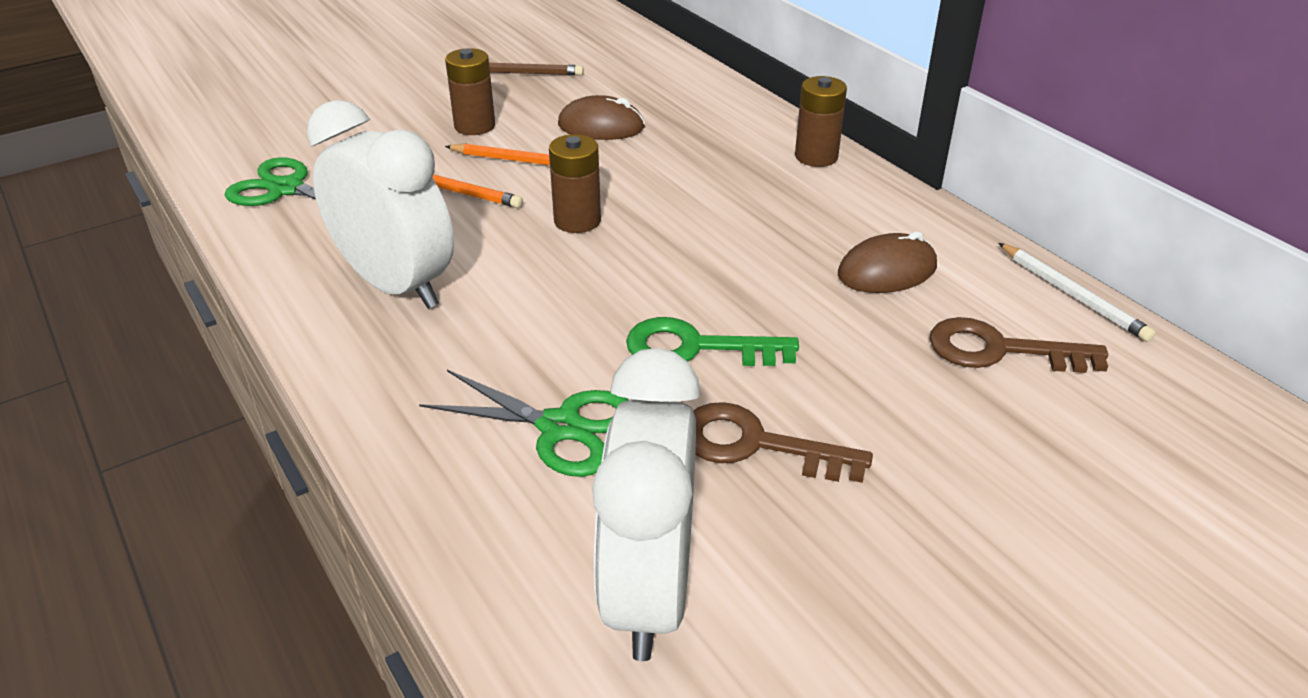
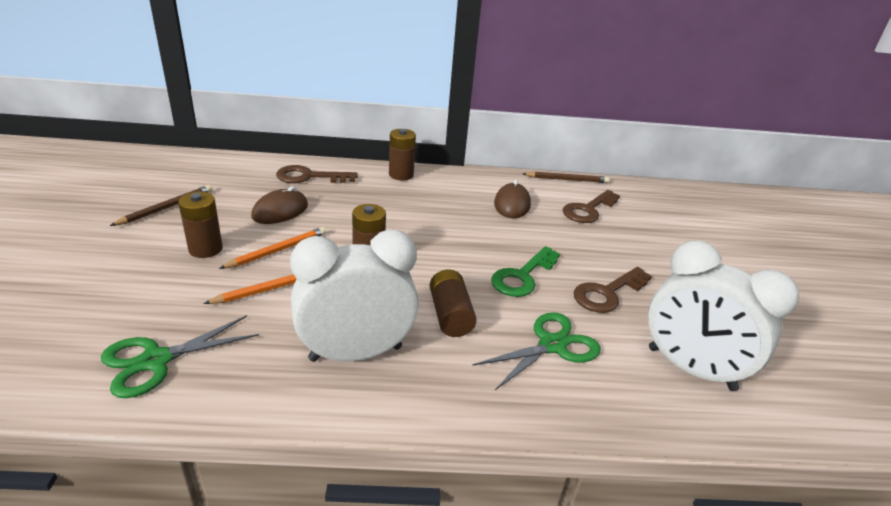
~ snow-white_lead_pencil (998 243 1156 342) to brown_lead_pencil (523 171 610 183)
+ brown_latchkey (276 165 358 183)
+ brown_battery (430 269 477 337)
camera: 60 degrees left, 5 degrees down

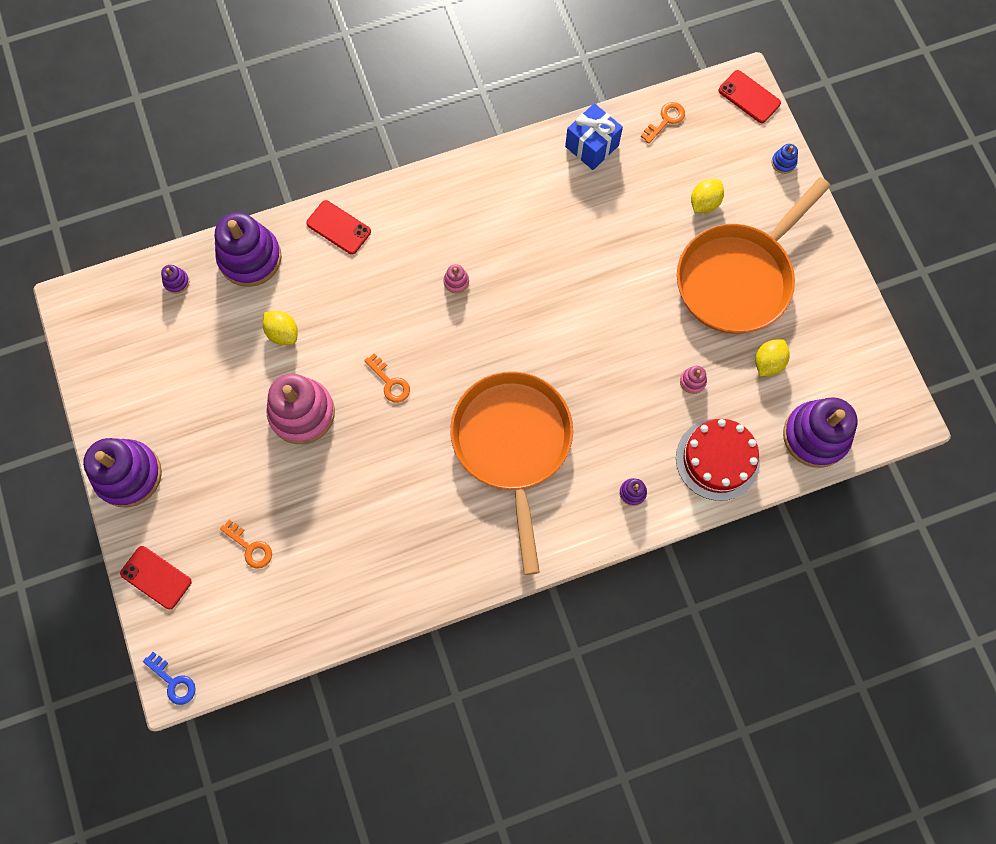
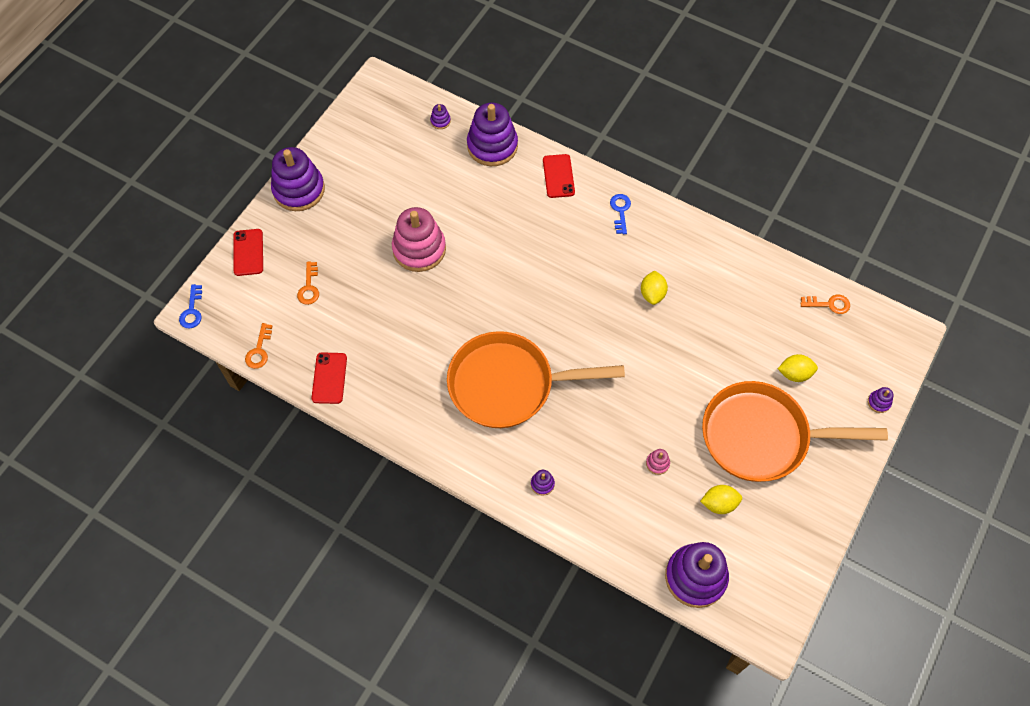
~ yellow_lemon (263 311 298 345) to (641 271 668 305)
~ bright_orange_latchkey (364 353 410 403) to (245 323 272 369)
- pink_ring_stacker (443 264 469 293)
~ bright_orange_skillet (450 371 573 575) = (447 331 625 428) 135 degrees counterclockwise
- royal_blue_present (565 103 623 170)
- red_gateau (676 419 760 501)
~ red_smartphone (719 70 781 123) to (312 352 347 404)
~ royal_blue_ring_stacker (772 144 798 174) to purple_ring_stacker (868 387 894 413)
+ royal_blue_latchkey (610 194 631 234)
camera: 50 degrees right, 10 degrees down

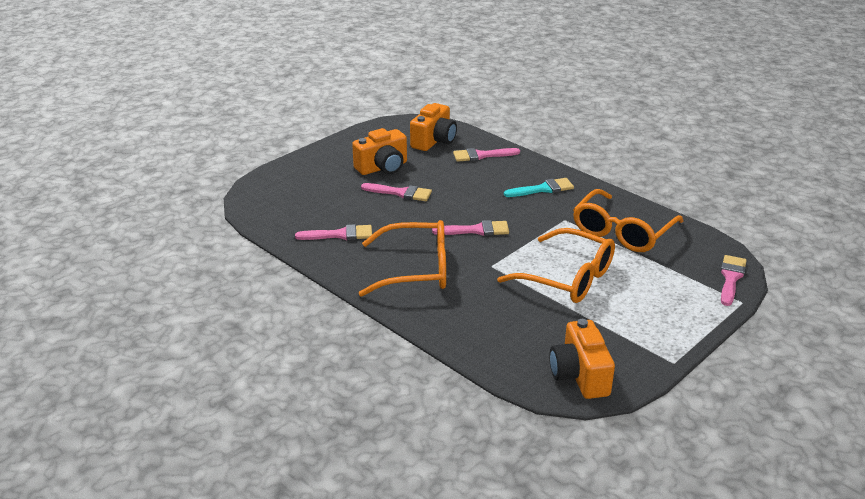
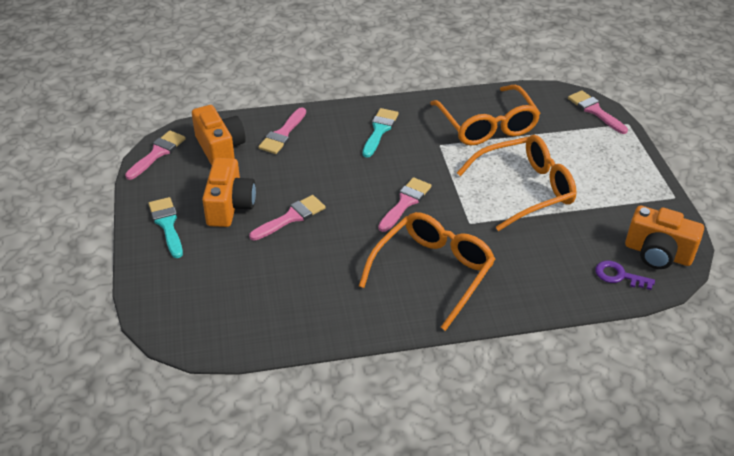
~ pink_brush (295 224 372 240) to (125 130 186 180)
+ teal_brush (149 197 183 258)
+ purple_latchkey (595 261 655 290)
camera: 55 degrees left, 10 degrees up

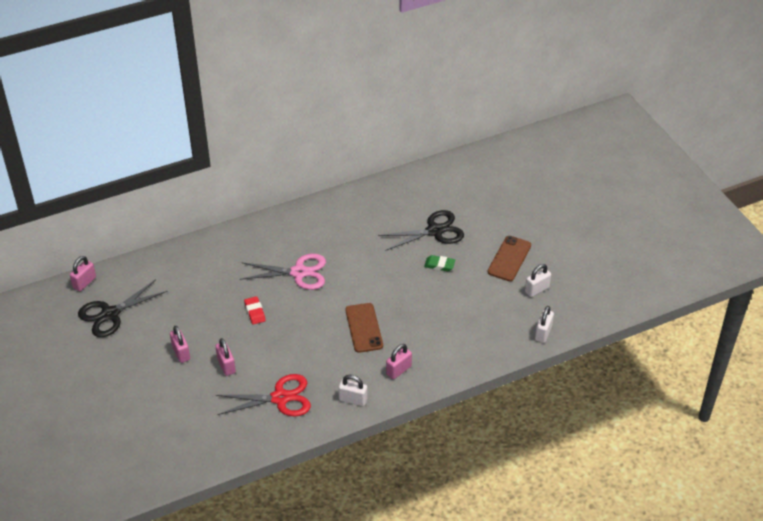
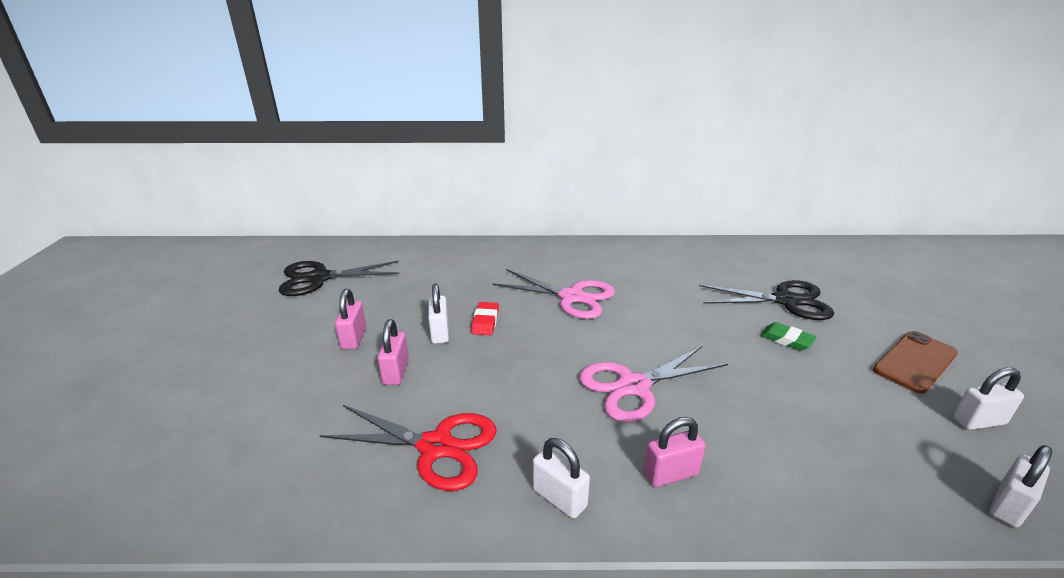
- pink_lock (70 256 96 291)
~ brown_smartphone (345 303 383 353) to pink_pair_of_scissors (579 345 728 422)
+ snow-white_lock (428 284 449 344)
camera: 25 degrees right, 15 degrees down

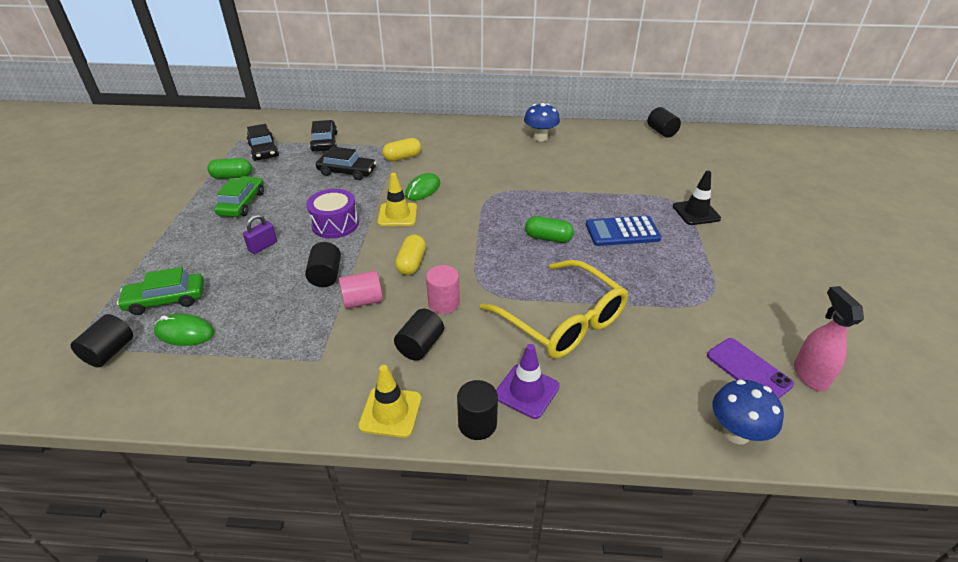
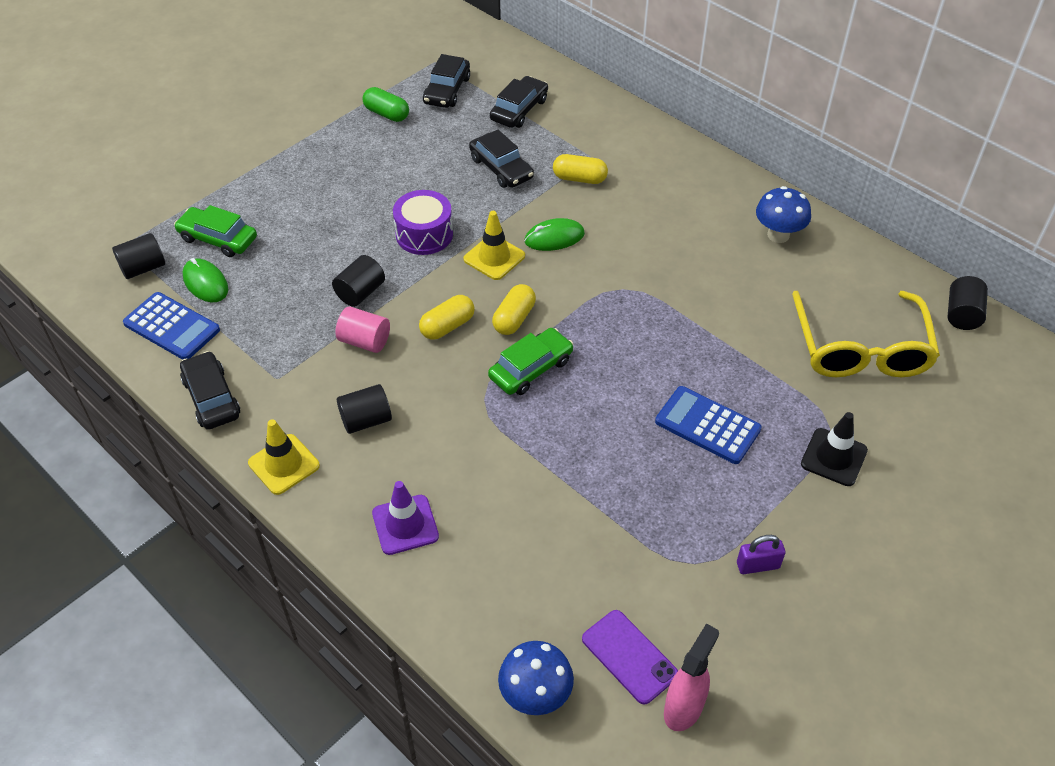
~ leaf-green_automobile (214 176 264 217) to (488 328 573 395)
~ purple_lock (243 214 277 254) to (737 535 785 574)
- pink_solid_cylinder (426 265 460 314)
- jet-black_solid_cylinder (457 380 498 440)
~ yellow_spectacles (480 260 628 359) to (792 291 940 377)
- leaf-green_pill_shape (525 216 574 243)
~ purple_smartphone (707 338 794 399) = (582 610 678 705) 45 degrees counterclockwise
+ royal_blue_calculator (123 292 220 360)
+ jet-black_automobile (180 351 240 430)
+ yellow_pill_shape (492 284 536 335)
camera: 40 degrees right, 10 degrees up

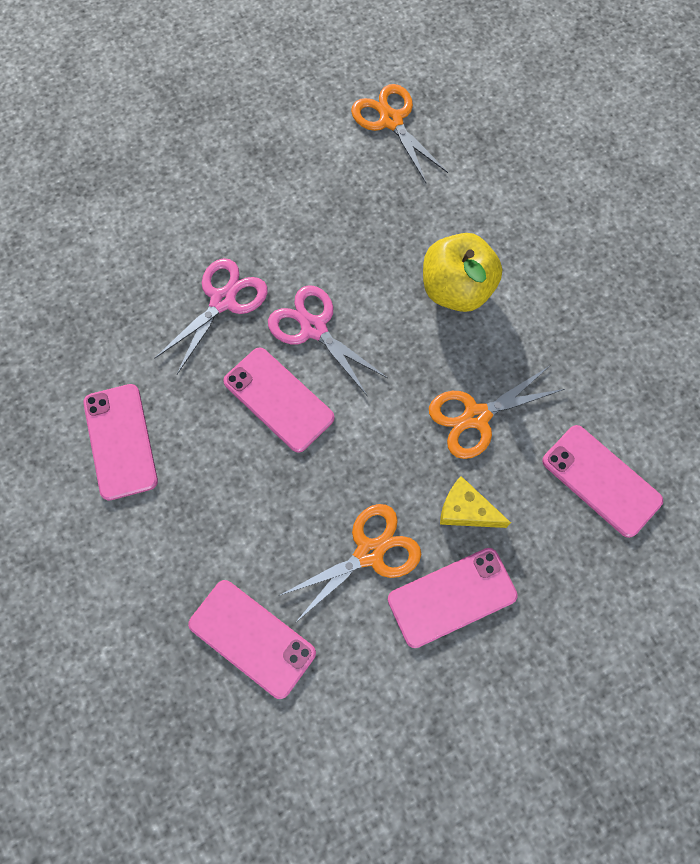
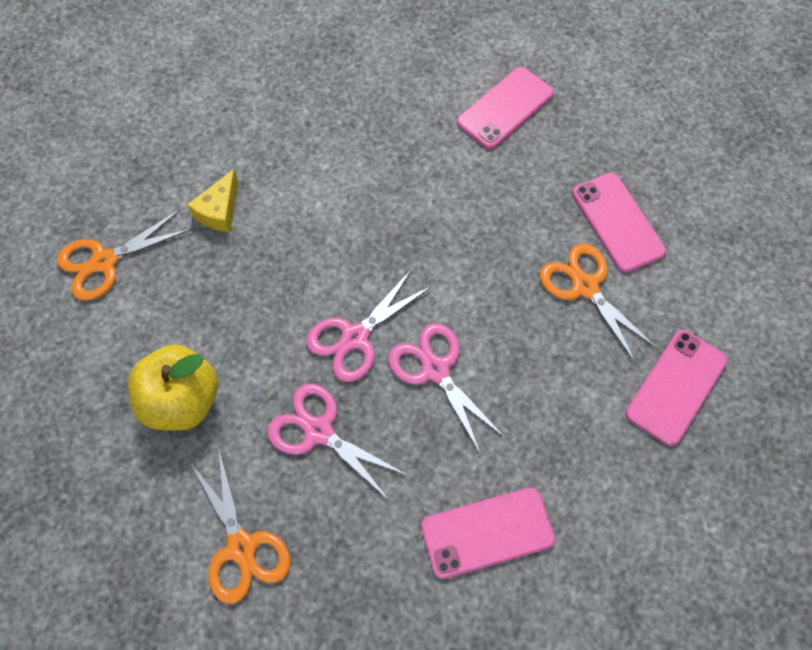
~ pink_smartphone (223 347 335 453) to pink_pair_of_scissors (388 323 506 455)
~ yellow_apple_fruit (423 233 502 312) to (128 345 218 431)
~ bright_orange_pair_of_scissors (429 367 565 459) to (190 449 290 604)
~ yellow_cheese_wedge (440 476 511 528) to (187 169 239 232)
camera: 90 degrees left, 5 degrees down

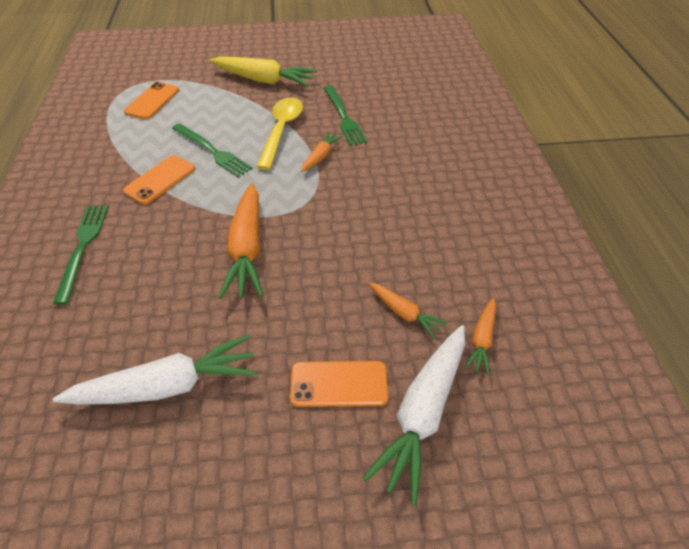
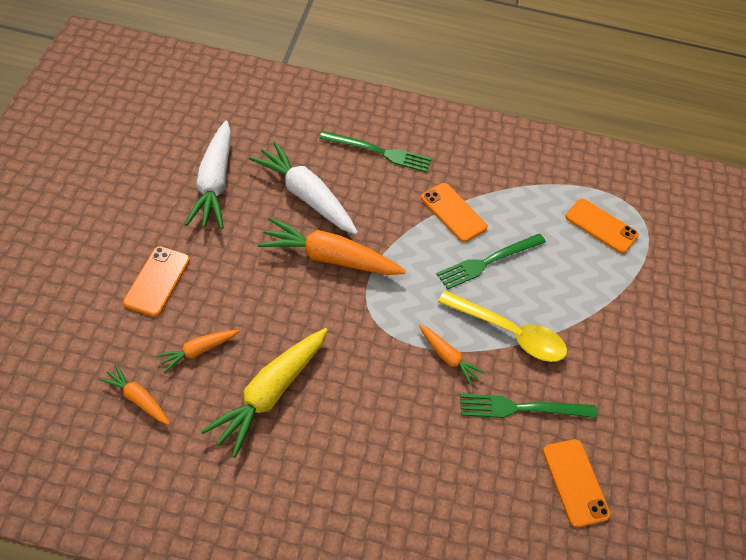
~ yellow_root_vegetable (210 56 317 86) to (201 328 328 458)
~ snow-white_root_vegetable (363 325 465 505) to (249 141 358 235)
+ bright_orange_smartphone (543 439 611 528)
camera: 100 degrees right, 5 degrees up

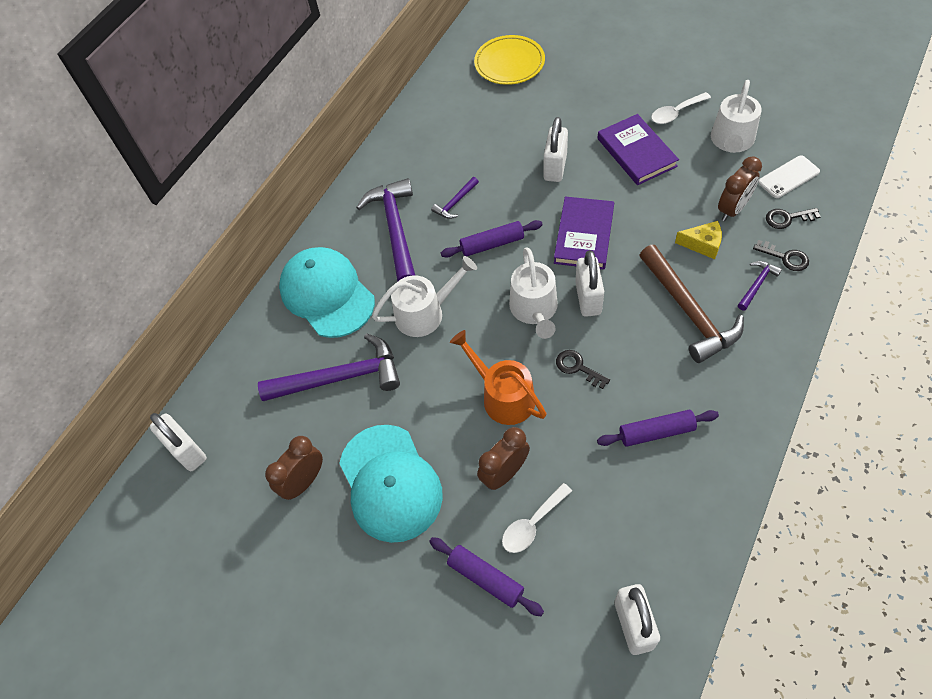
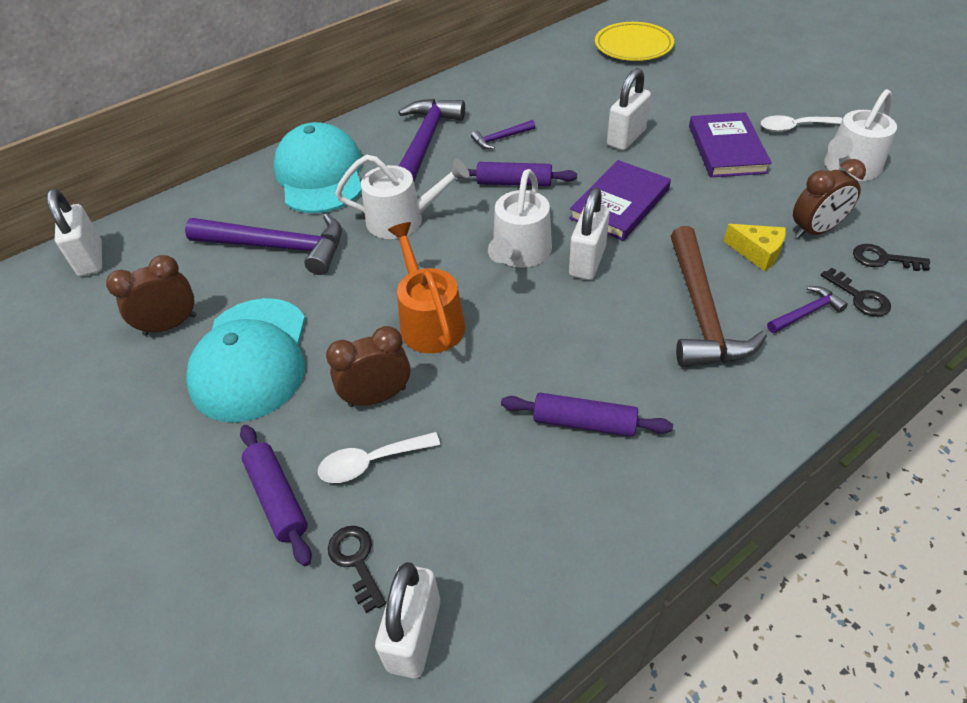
~ jet-black_latchkey (556 350 610 389) to (328 526 386 613)
- snow-white_smartphone (758 155 820 198)
camera: 20 degrees right, 10 degrees down

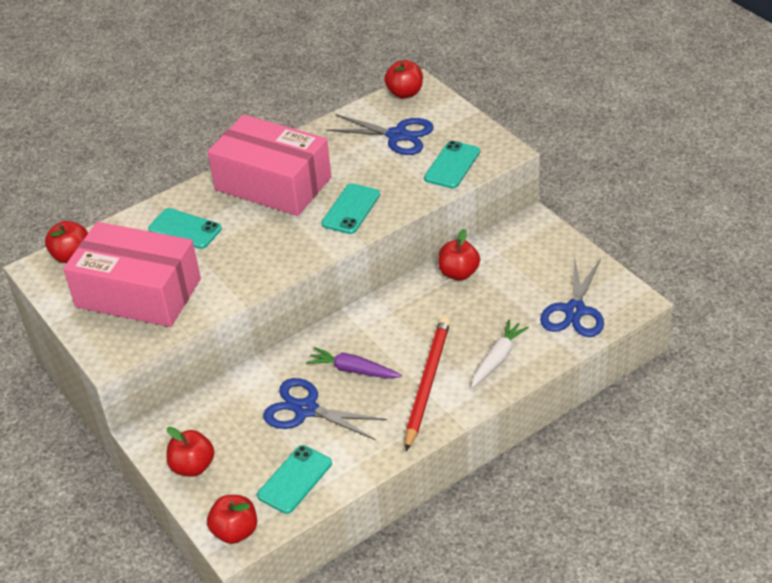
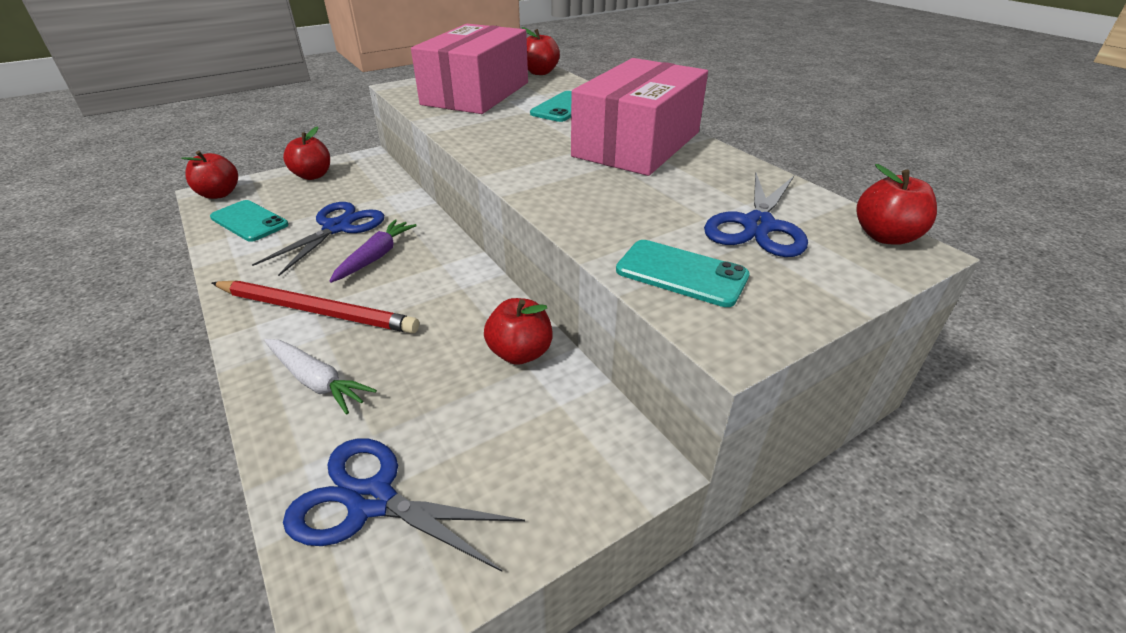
- teal_smartphone (321 183 380 234)
camera: 90 degrees right, 5 degrees down

